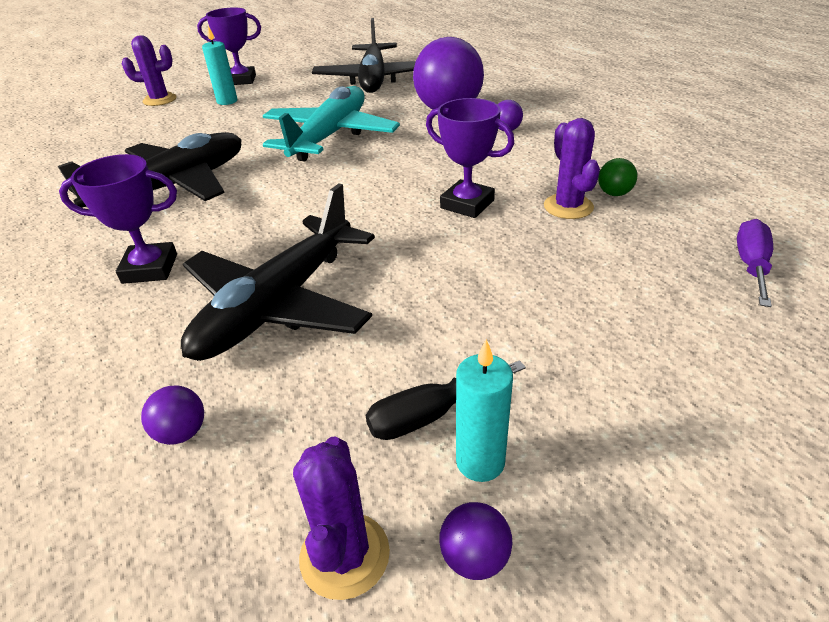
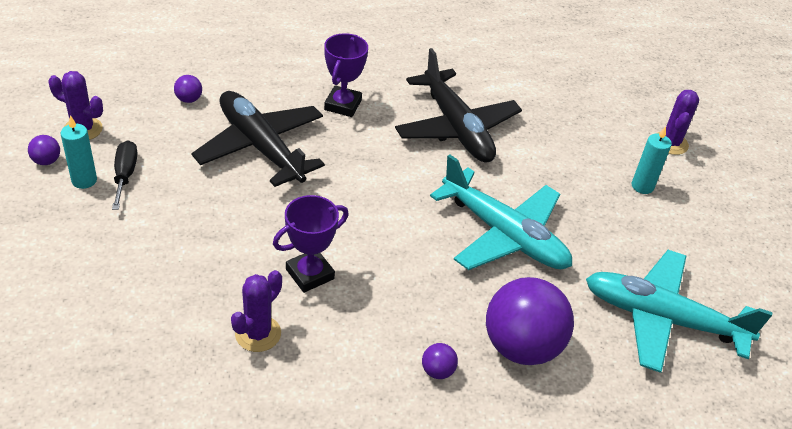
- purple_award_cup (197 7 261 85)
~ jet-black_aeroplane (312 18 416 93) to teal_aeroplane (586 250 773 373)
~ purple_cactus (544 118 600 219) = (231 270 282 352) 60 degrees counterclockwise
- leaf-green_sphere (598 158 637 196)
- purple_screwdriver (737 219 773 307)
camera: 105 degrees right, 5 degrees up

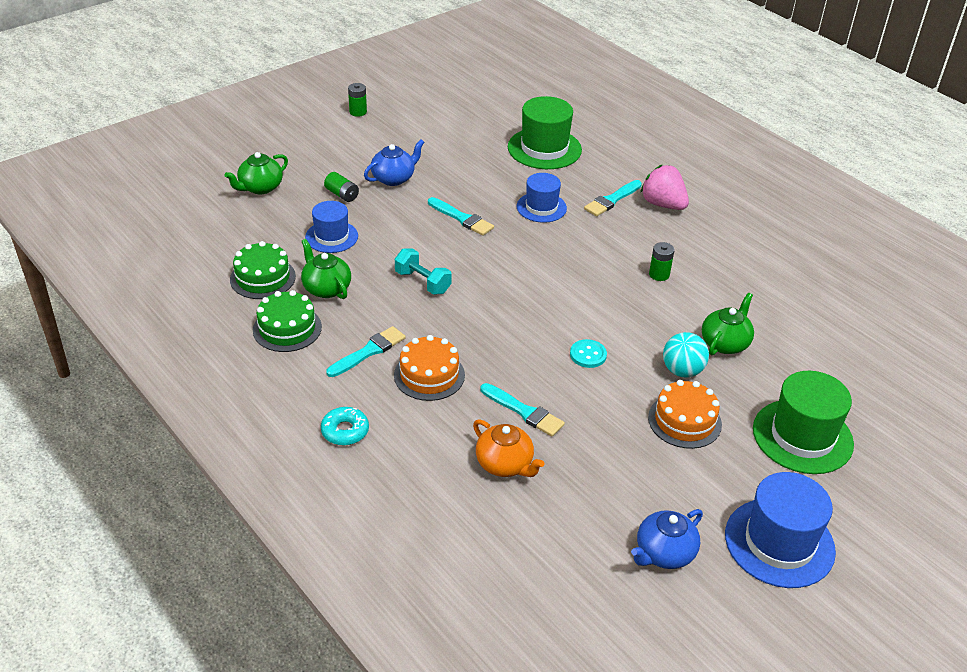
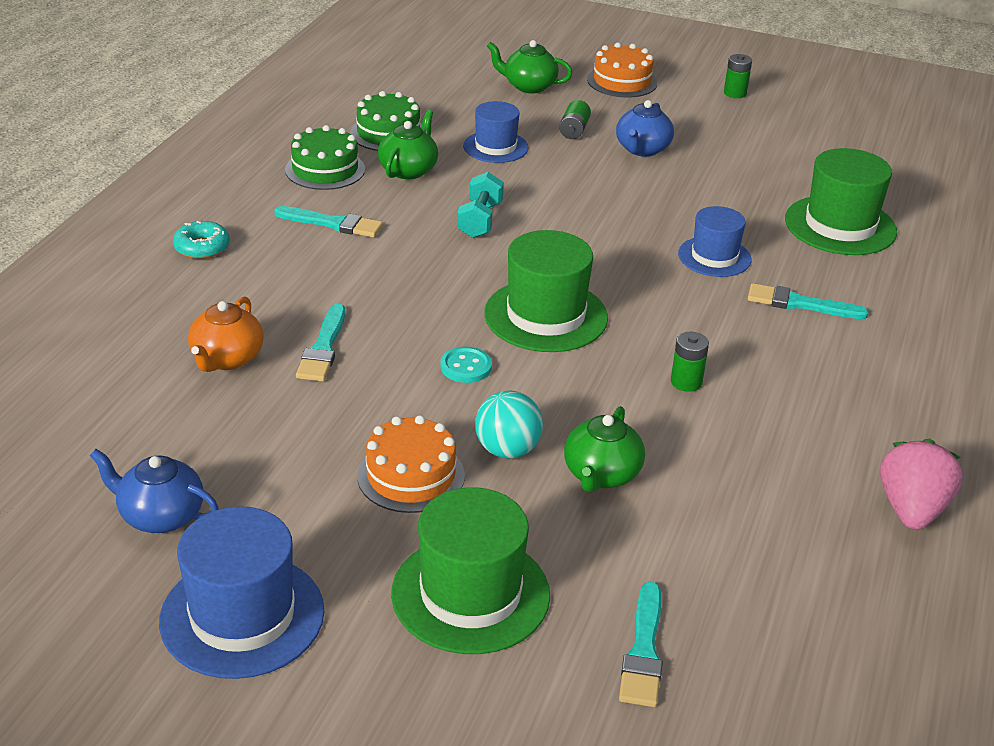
~ royal_blue_china_teapot (364 139 424 186) = (616 100 674 157) 90 degrees clockwise
~ bright_orange_gateau (394 335 465 401) to (587 42 657 97)
~ teal_brush (428 197 494 236) to (619 582 663 707)
~ pink_toy_strawberry (640 165 689 210) to (880 439 963 530)
~ leaf-green_china_teapot (702 293 754 355) = (564 406 645 493) 105 degrees clockwise
+ leaf-green_hat (484 230 608 352)
camera: 60 degrees right, 5 degrees down

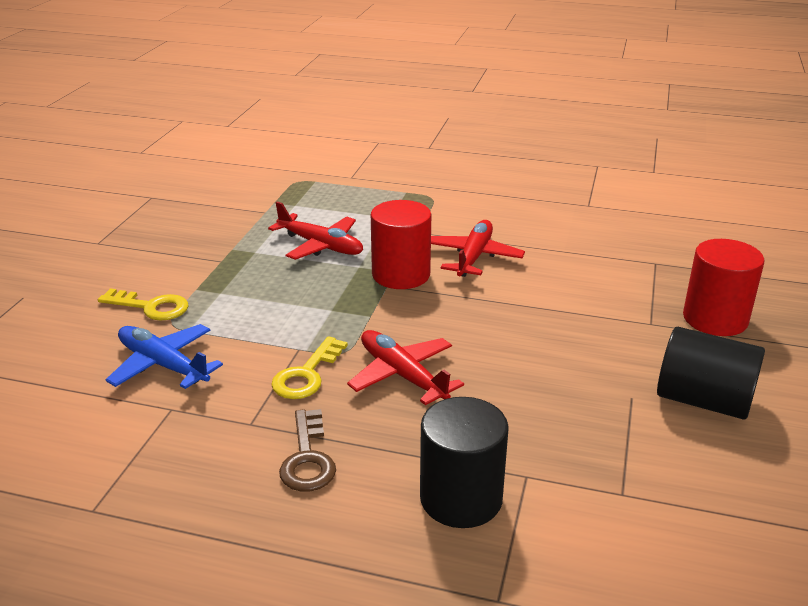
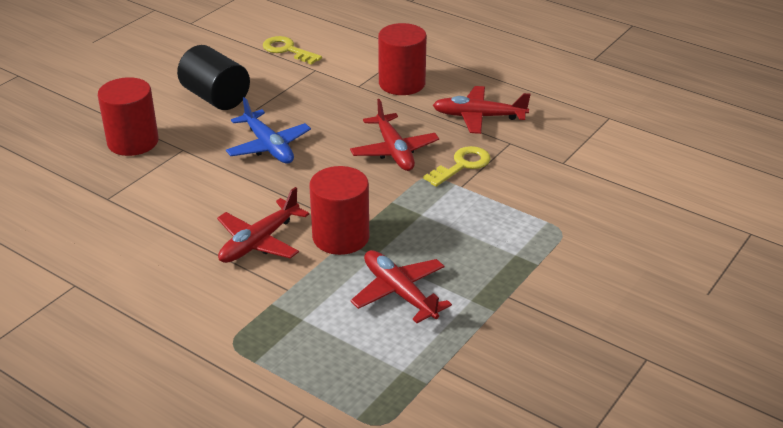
~ yellow_latchkey (98 288 189 321) to (263 36 322 65)
~ royal_blue_aeroplane (106 324 223 389) to (226 97 311 164)
~ brown_latchkey (279 409 336 492) to red_aeroplane (433 86 531 134)
~ jet-black_solid_cylinder (420 397 509 528) to red_solid_cylinder (378 23 427 95)
camera: 160 degrees left, 5 degrees up

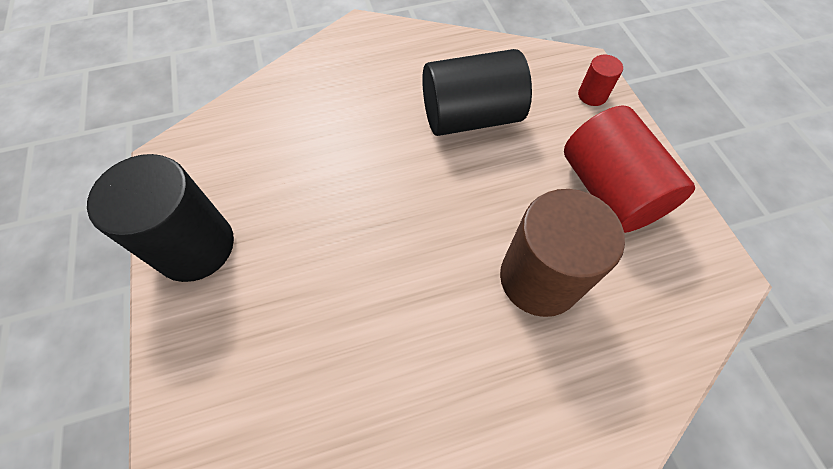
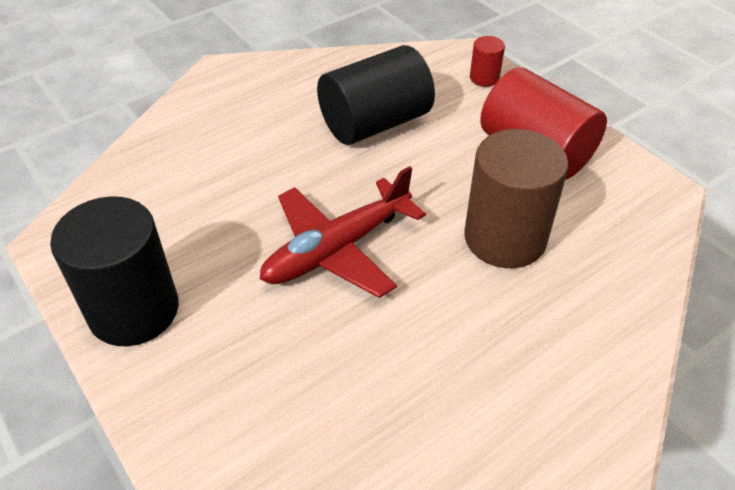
+ red_aeroplane (260 166 426 298)
camera: 20 degrees left, 15 degrees down

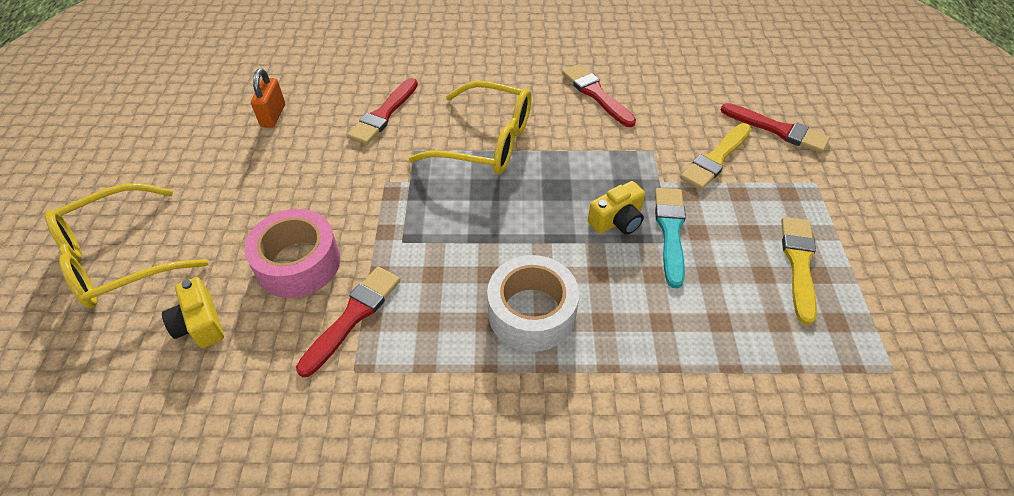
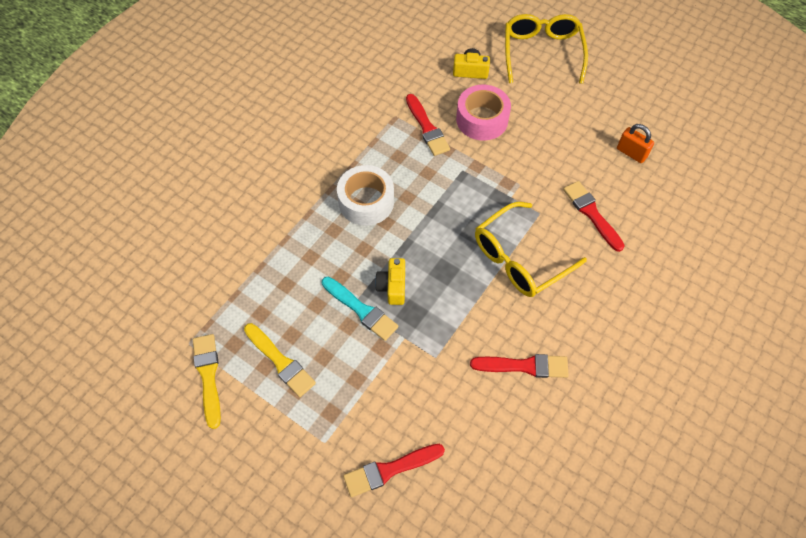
~ yellow_brush (680 123 751 190) to (193 334 221 429)
camera: 125 degrees right, 10 degrees up

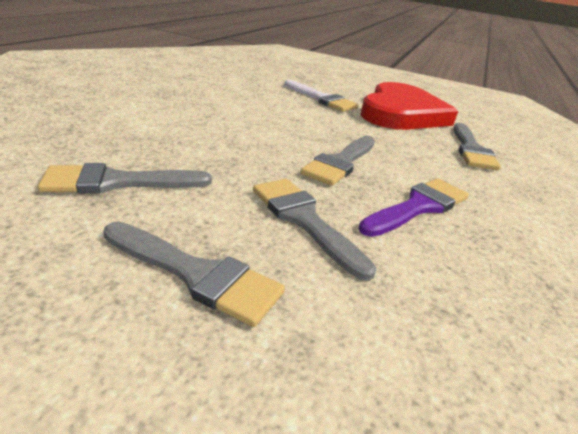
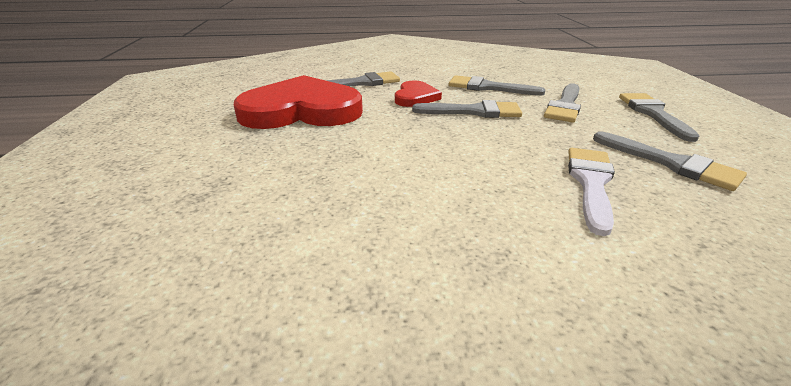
~ snow-white_brush (284 80 358 112) to (568 148 615 236)
~ purple_brush (359 178 469 237) to gray_brush (449 75 545 96)
+ red_heart_shape (395 81 442 107)
camera: 115 degrees left, 0 degrees up

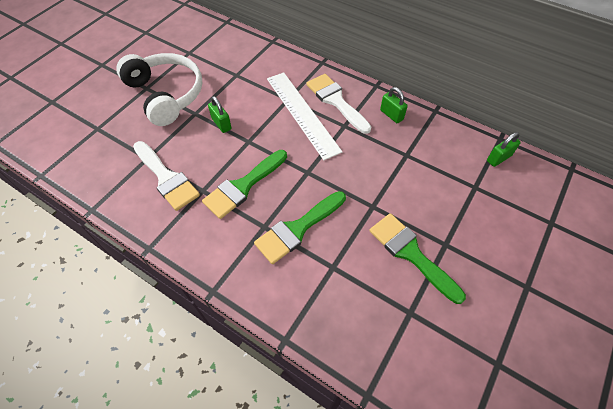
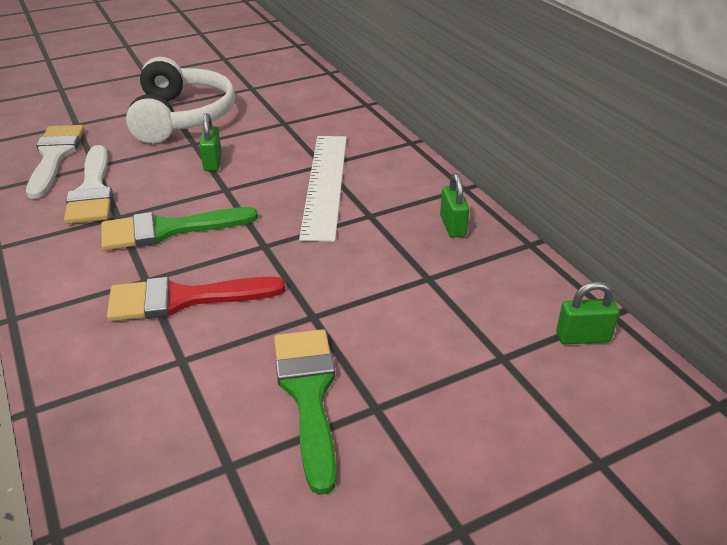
~ leaf-green_brush (254 191 346 264) to red_brush (107 277 286 321)
~ snow-white_brush (306 74 371 134) to (26 125 84 199)
camera: 30 degrees right, 20 degrees down

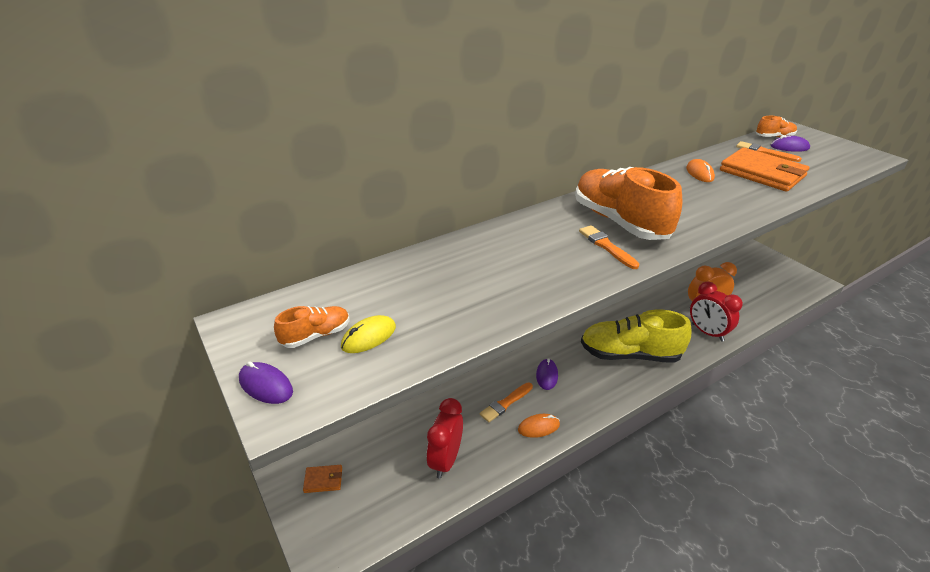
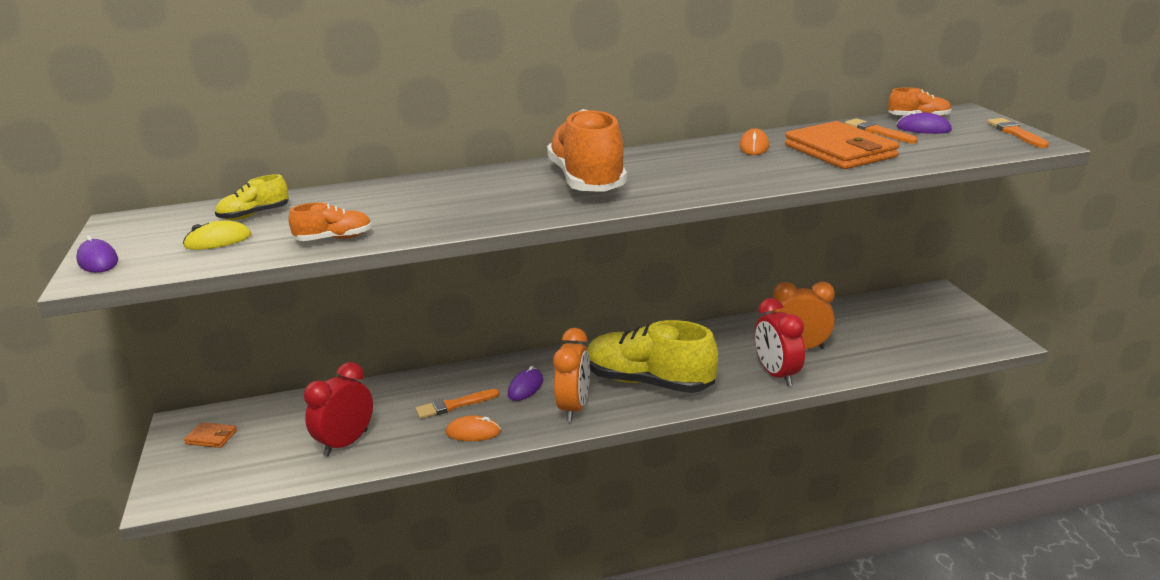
~ bright_orange_lace-up_shoe (274 306 350 348) to (289 202 372 241)
~ bright_orange_brush (579 225 639 269) to (987 118 1049 148)
+ yellow_lace-up_shoe (215 174 289 220)
+ bright_orange_clock (553 328 590 421)
camera: 20 degrees right, 10 degrees down

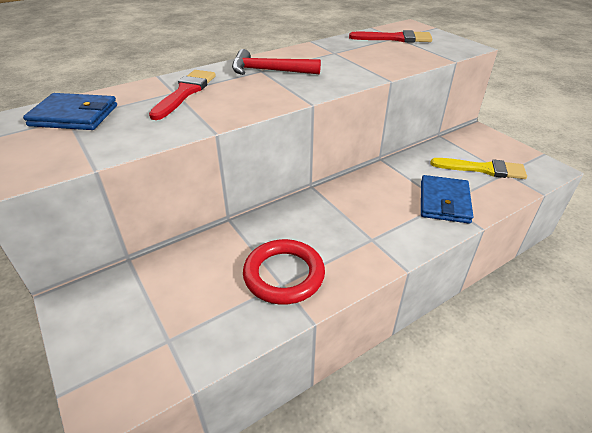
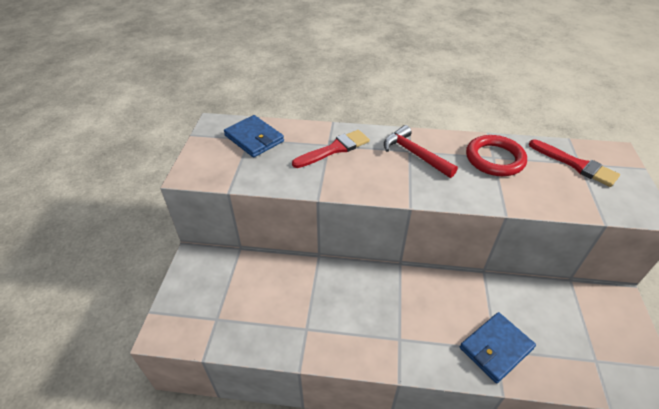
~ red_ring (243 239 325 305) to (466 135 527 176)
- yellow_brush (430 158 527 179)
camera: 40 degrees right, 5 degrees up

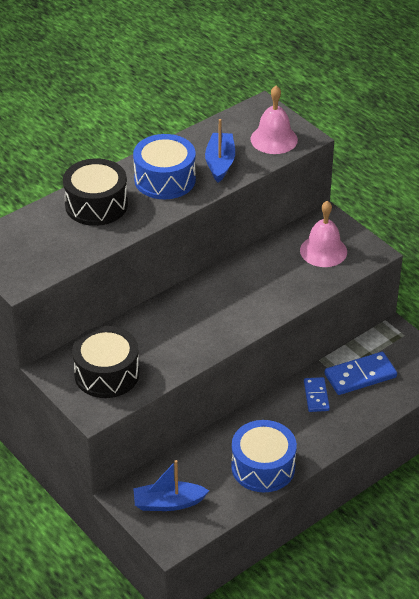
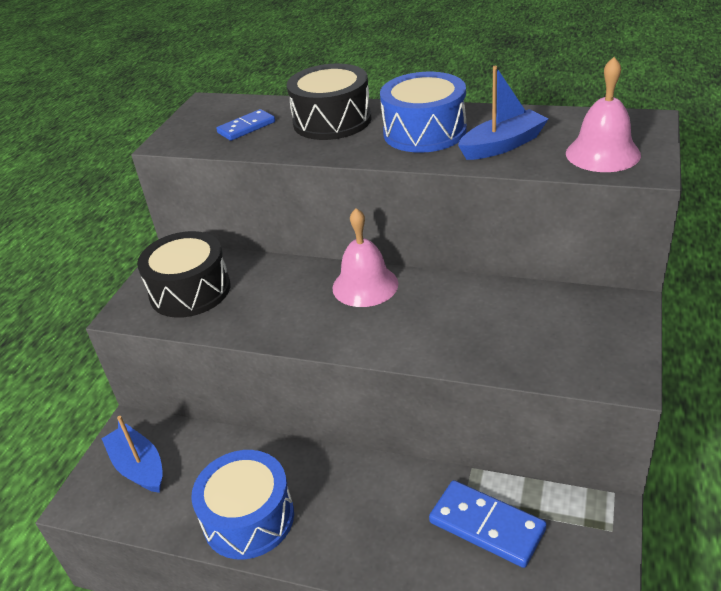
~ pink_hand_bell (300 201 347 267) to (332 208 398 307)
~ royal_blue_domino_tile (304 377 330 412) to (216 109 275 141)
camera: 60 degrees right, 5 degrees down

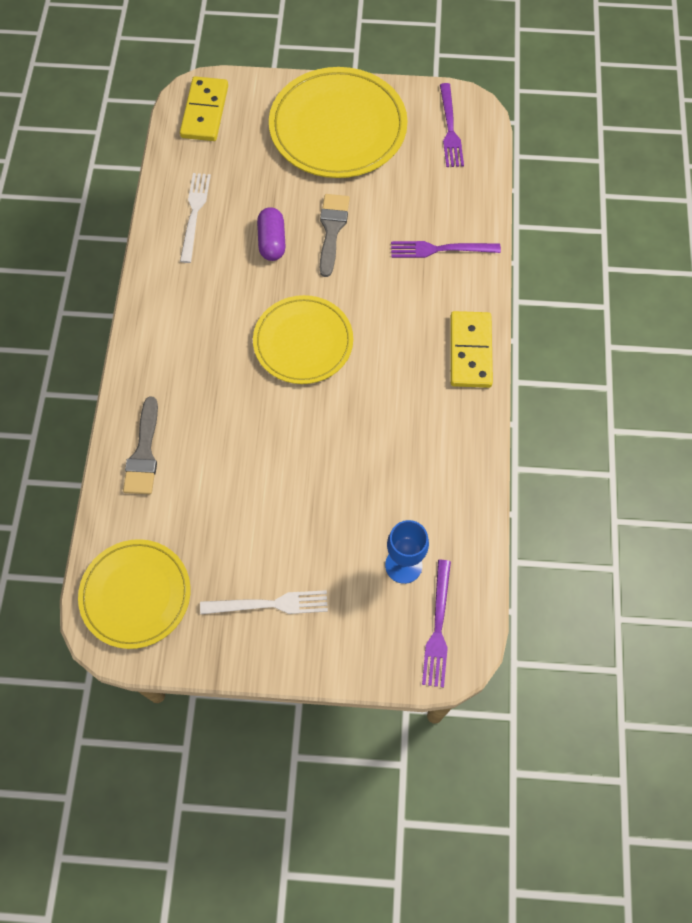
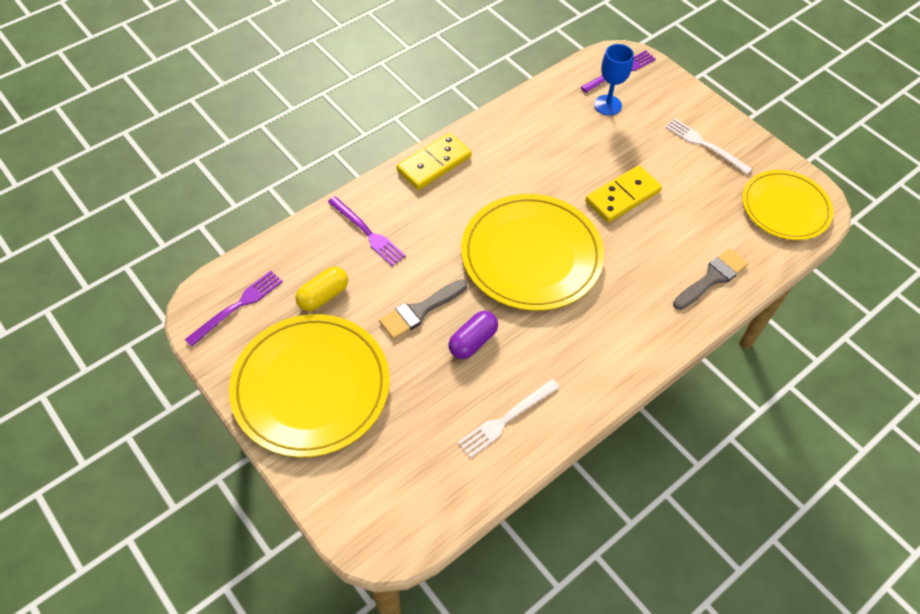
~ yellow_domino_tile (180 76 228 141) to (586 166 662 223)
~ yellow_plate (253 295 353 384) = (461 194 604 311) x1.52
+ yellow_pill_shape (295 267 348 311)
camera: 135 degrees left, 10 degrees down

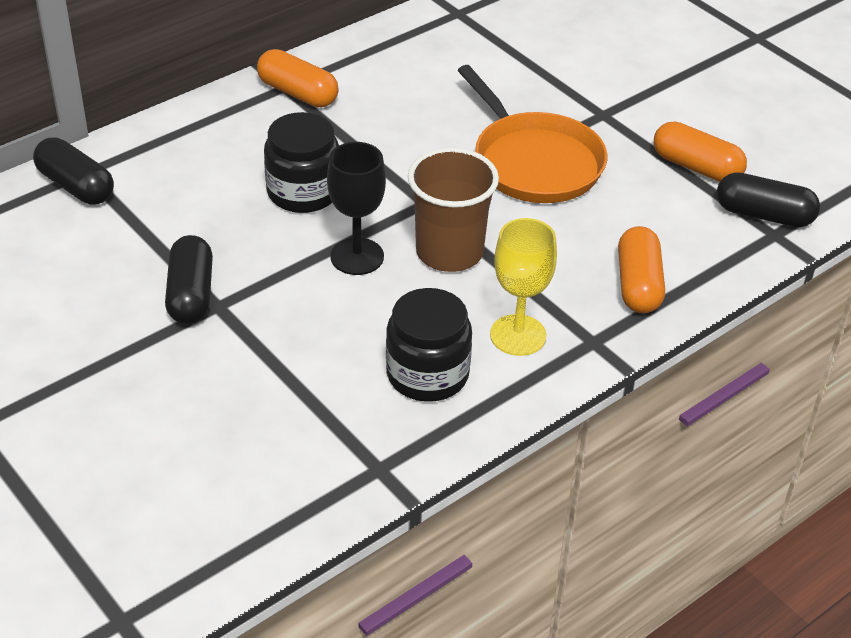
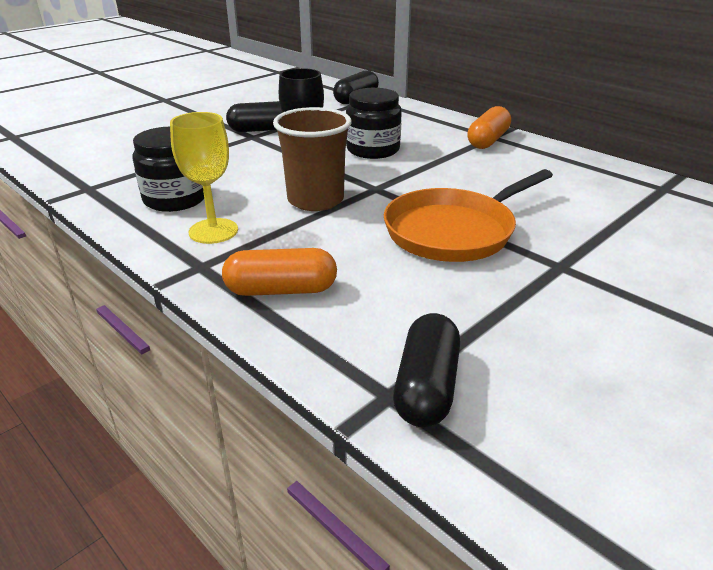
- bright_orange_pill_shape (654 122 747 182)
camera: 85 degrees right, 10 degrees down

